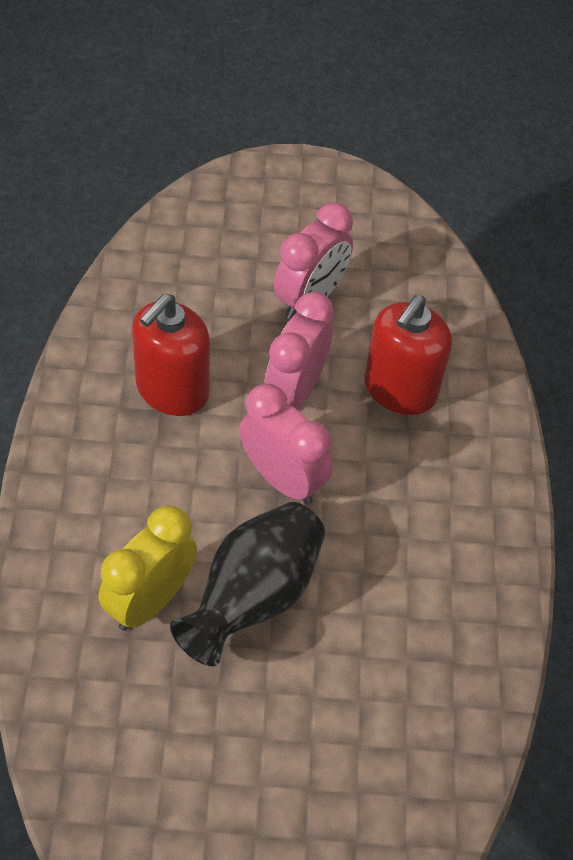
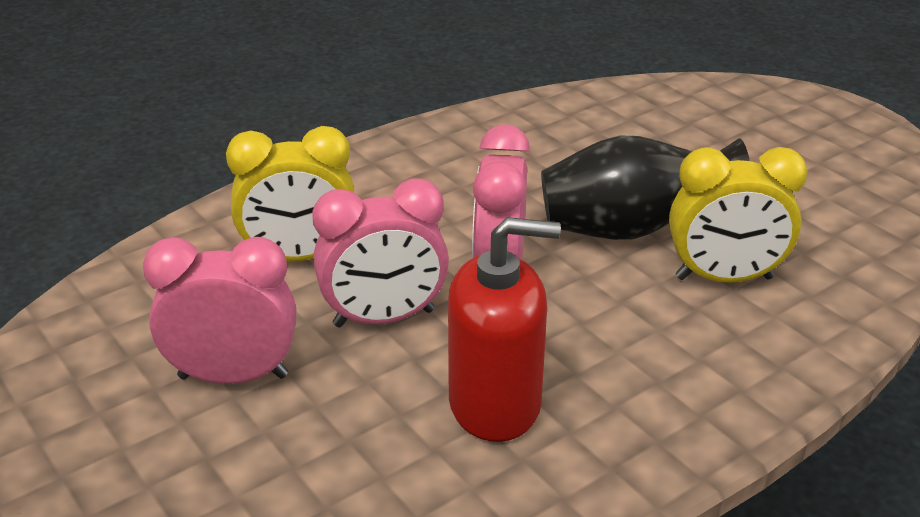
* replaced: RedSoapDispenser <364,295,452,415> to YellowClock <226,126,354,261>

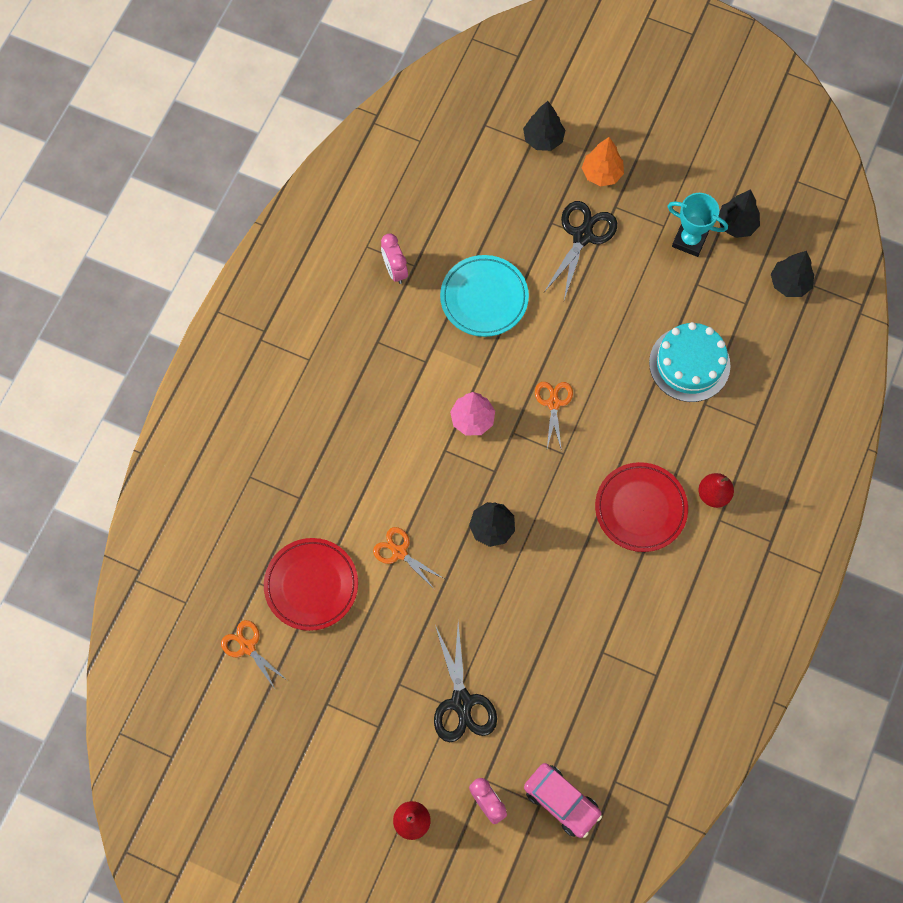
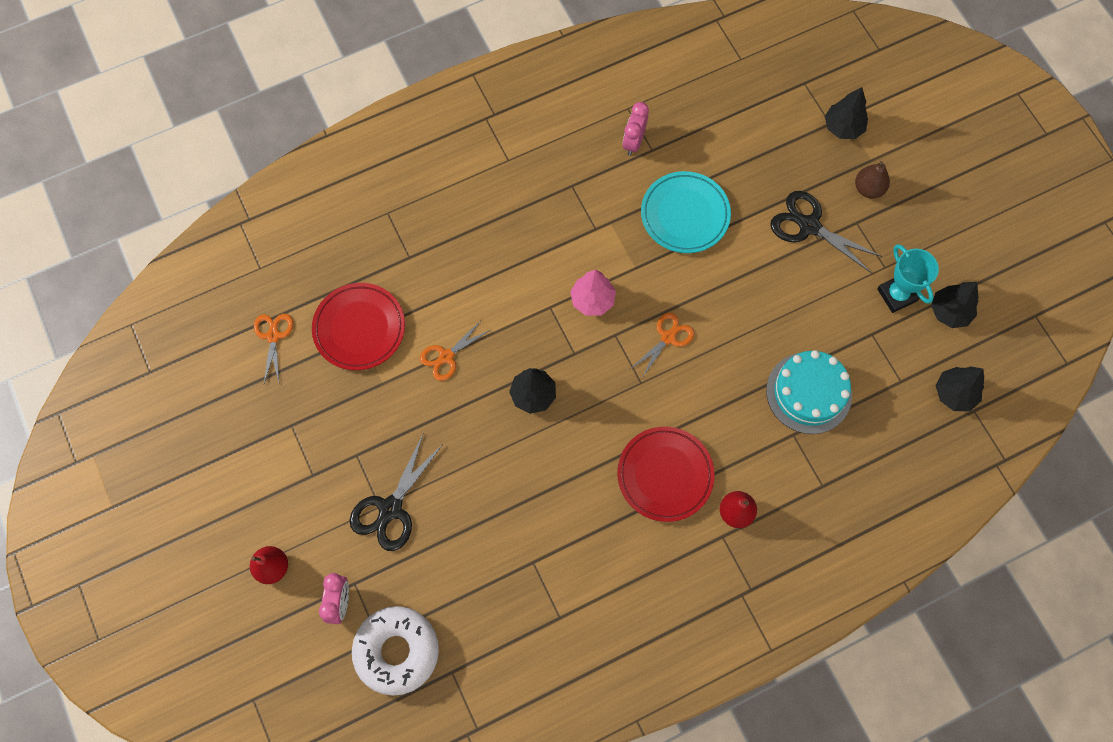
* replaced: OrangeTree <582,137,624,187> to BrownPear <855,161,890,199>
* turned: BlackScissors <544,201,617,300> = <770,191,883,273> 120 degrees counterclockwise
* turned: OrangeScissors <373,527,443,590> = <420,319,490,381> 120 degrees counterclockwise
* replaced: PinkCar <524,763,602,838> to WhiteDonut <352,606,439,696>

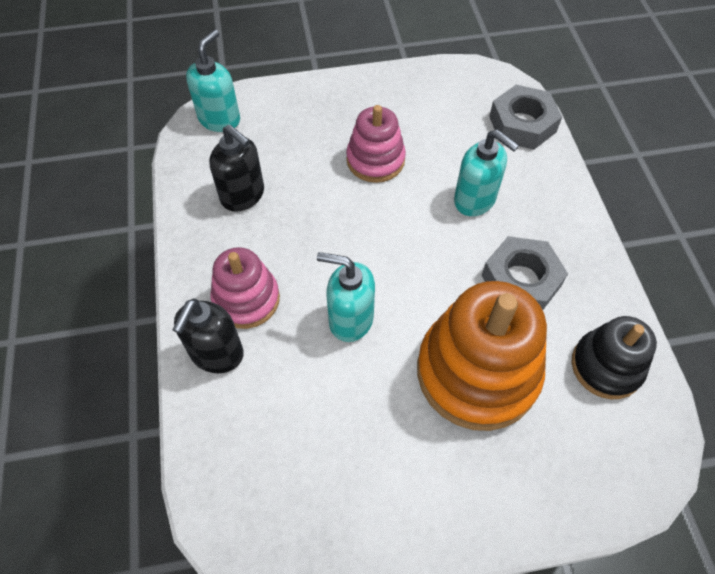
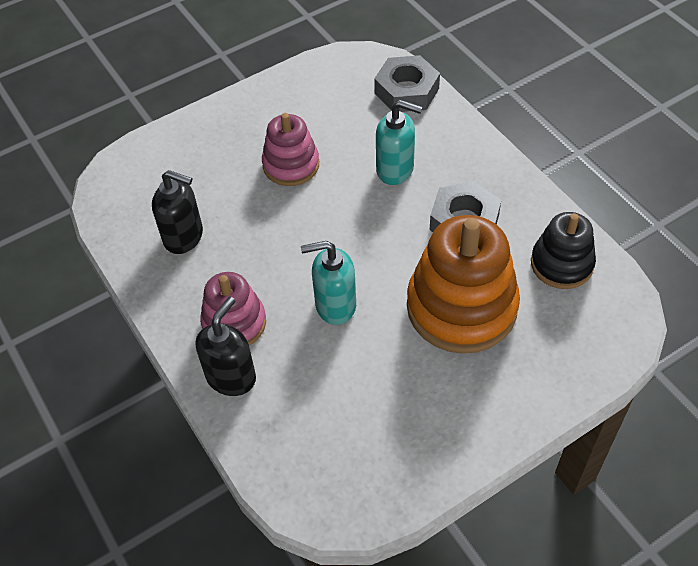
* removed: TurquoiseSoapDispenser <186,30,240,132>
* turned: BlackSoapDispenser <173,299,244,373> = <196,296,256,396> 150 degrees counterclockwise

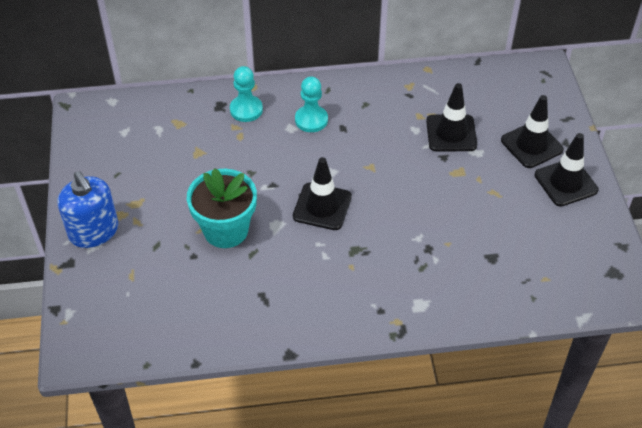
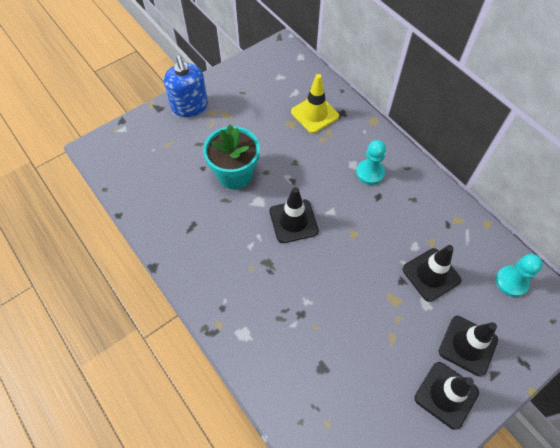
* moved: TurquoisePawn <230,66,263,122> to <496,254,543,297>
* turned: BlueSoapDispenser <57,171,118,248> = <164,56,208,117> 45 degrees counterclockwise
* added: YellowTrafficCone <291,74,339,133>

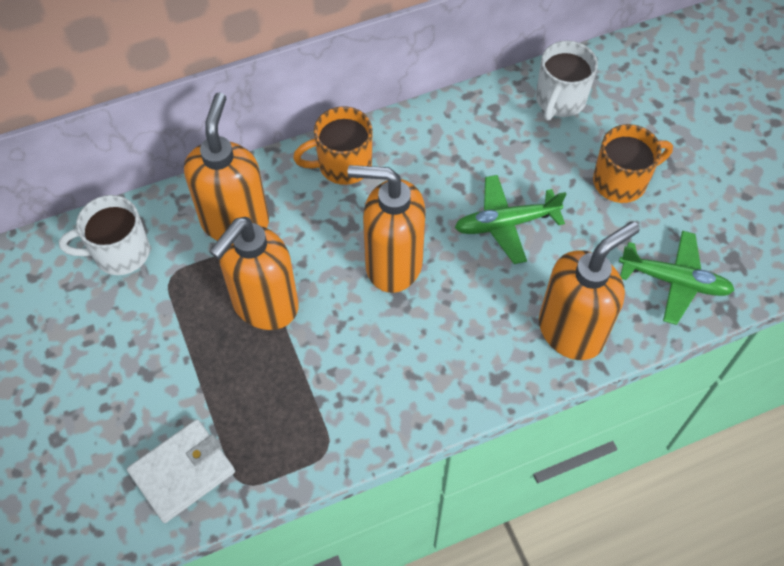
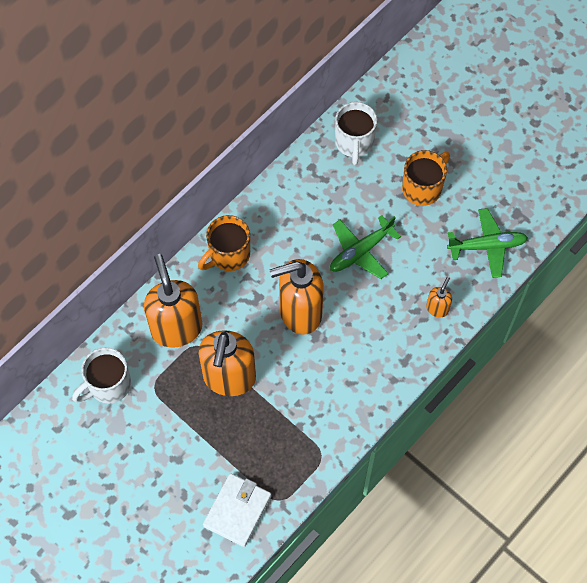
* resized: OrangeSoapDispenser <539,221,640,360> = <426,277,452,317> x0.45

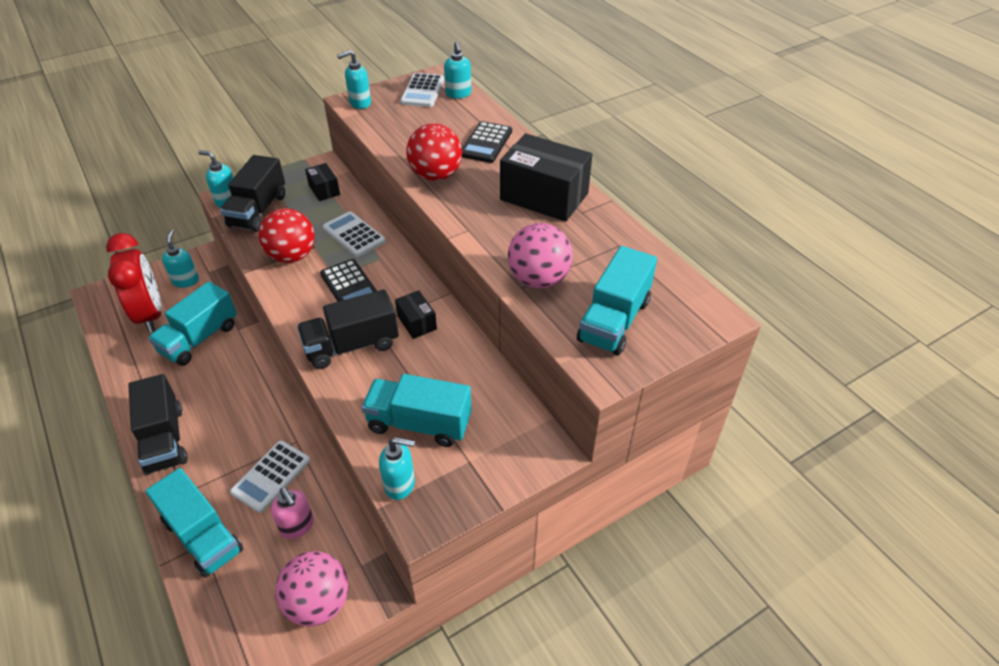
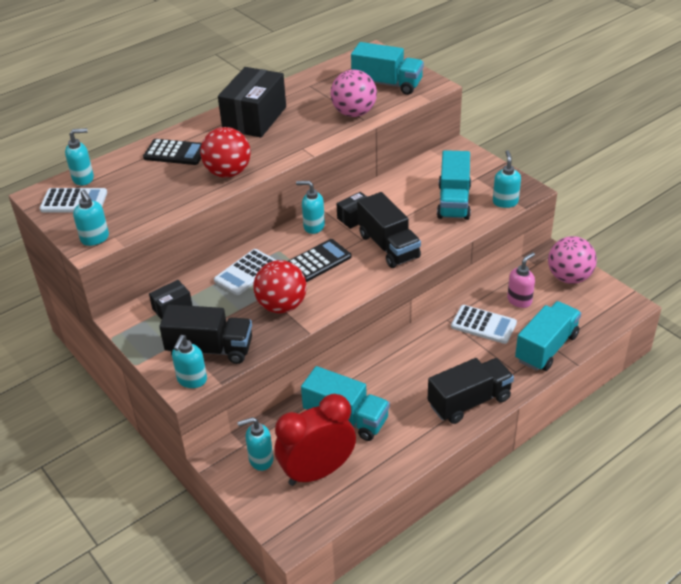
* added: TurquoiseSoapDispenser <296,181,325,234>

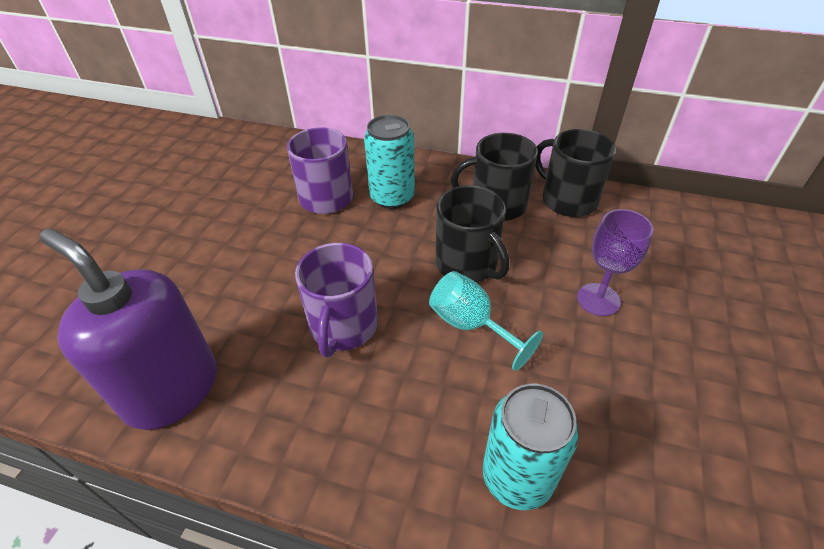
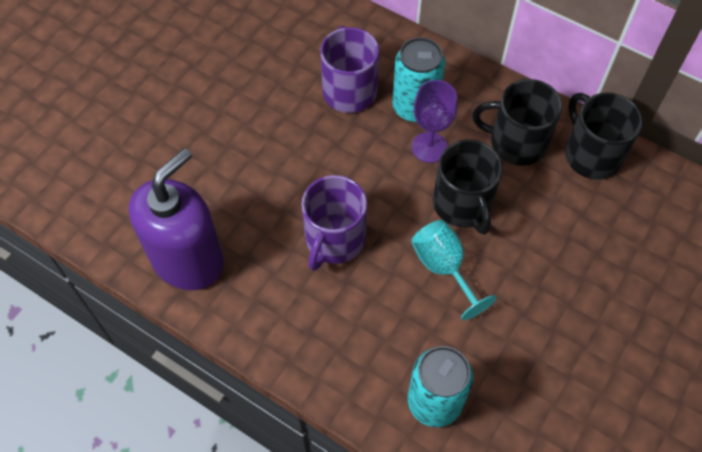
* moved: PurpleGoblet <577,209,653,316> to <411,80,457,163>
* turned: PurpleSoapDispenser <40,228,217,430> = <128,148,224,290> 75 degrees clockwise

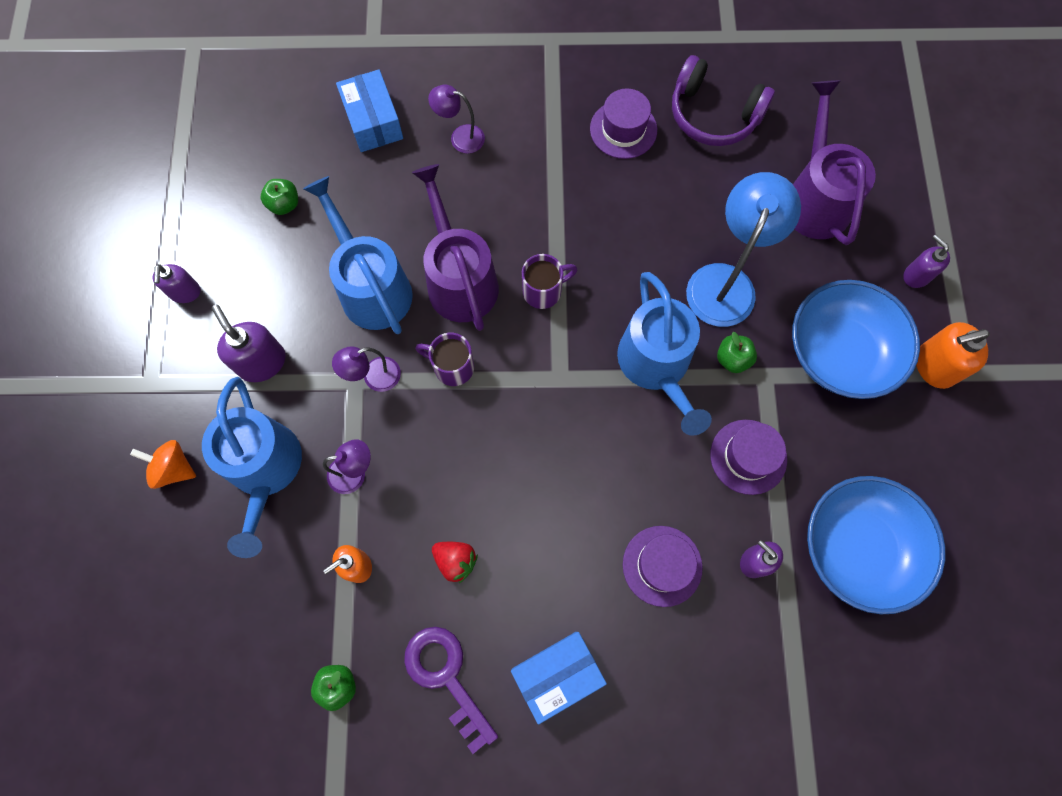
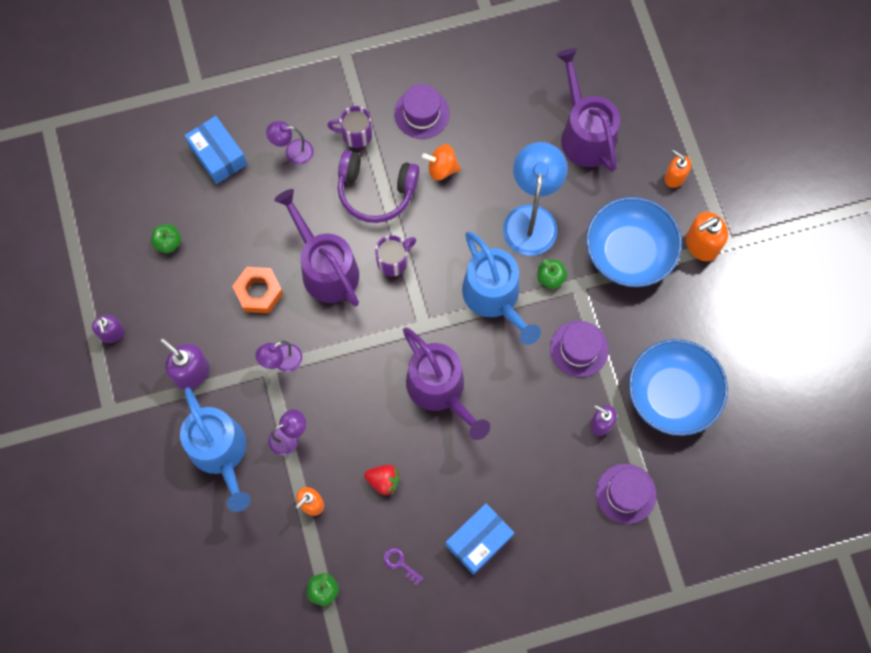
* moved: PurpleHeadphones <672,55,775,146> to <338,150,419,223>
* replaced: BlueWateringCan <303,176,413,334> to OrangeNut <232,267,283,313>
* recoloured: PurpleSoapDispenser <903,234,950,288> to OrangeSoapDispenser <664,150,691,188>
* moved: PurpleMug <415,333,474,386> to <327,106,372,148>
* moved: OrangeSpinningTop <130,440,196,489> to <422,144,461,181>
* moved: PurpleHat <623,526,703,607> to <596,464,657,524>
* resized: PurpleKey <404,627,498,754> = <383,548,423,586> x0.48
* added: PurpleWateringCan <403,328,490,440>

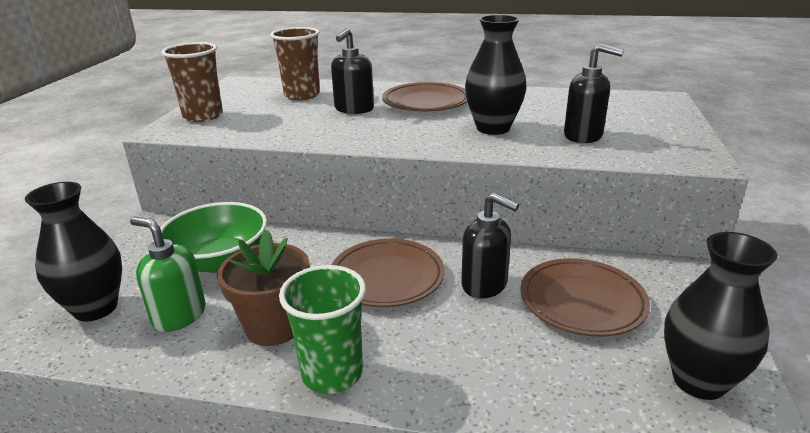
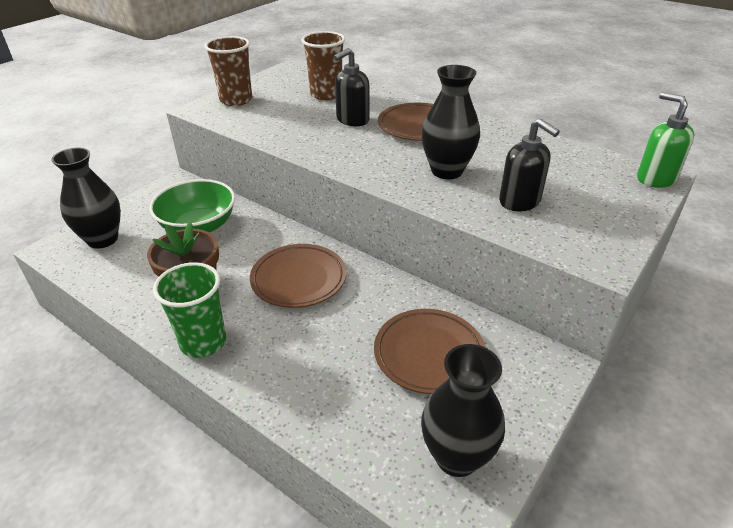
* removed: BlackSoapDispenser <461,193,519,298>
* moved: GreenSoapDispenser <130,217,206,332> to <637,92,694,188>

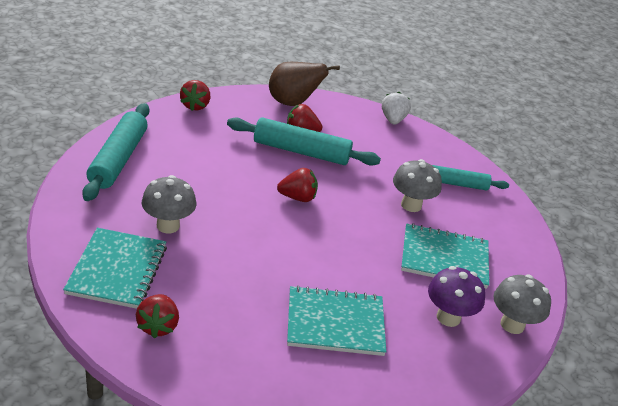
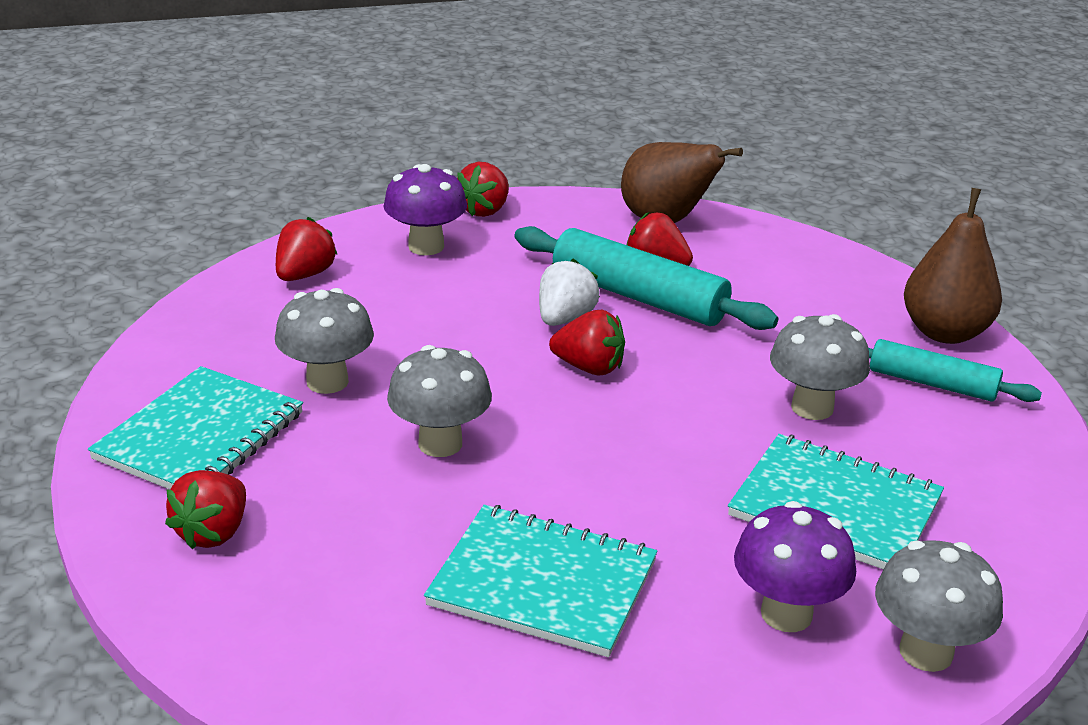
* moved: WhiteStrawberry <382,92,411,125> to <539,259,600,326>
* replaced: TurquoiseRollingPin <82,103,150,201> to RedStrawberry <276,217,338,281>
* added: PurpleMushroom <383,164,467,255>
* added: BrownPear <904,188,1002,344>
* added: GreyMushroom <387,345,492,457>

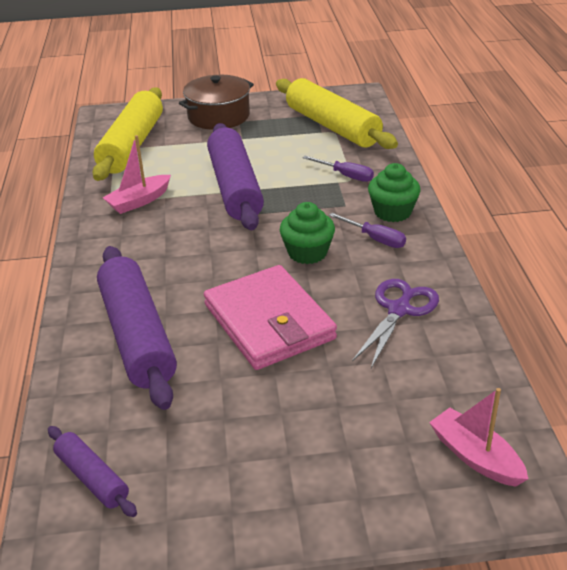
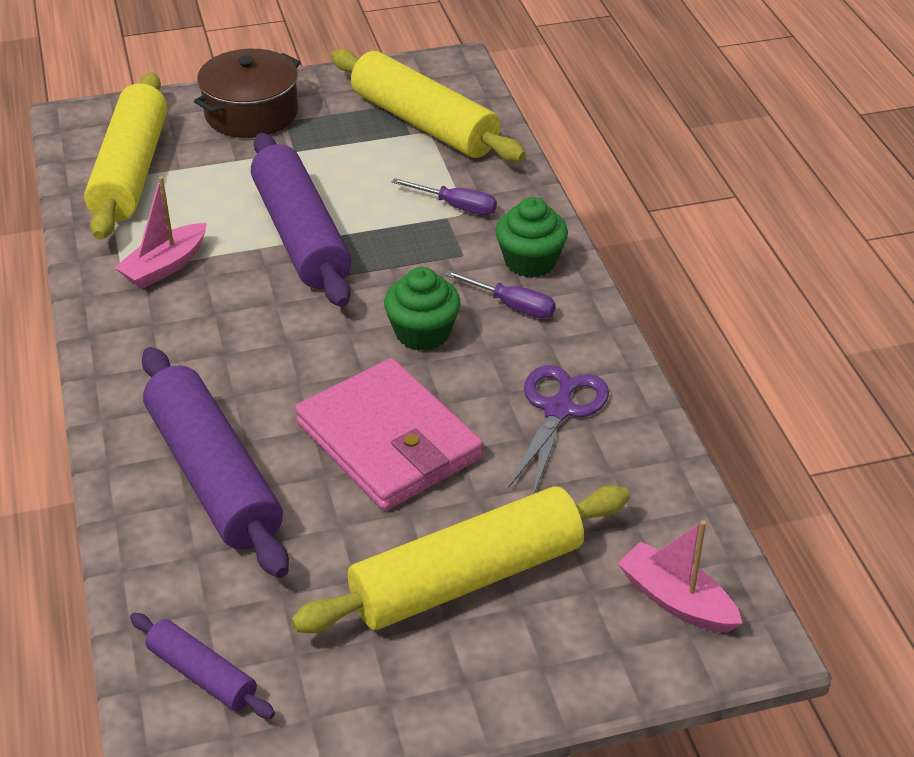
* added: YellowRollingPin <291,485,630,633>

